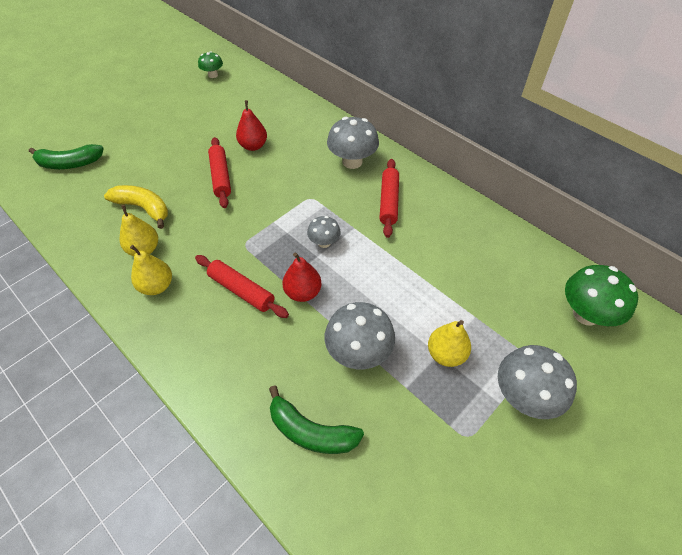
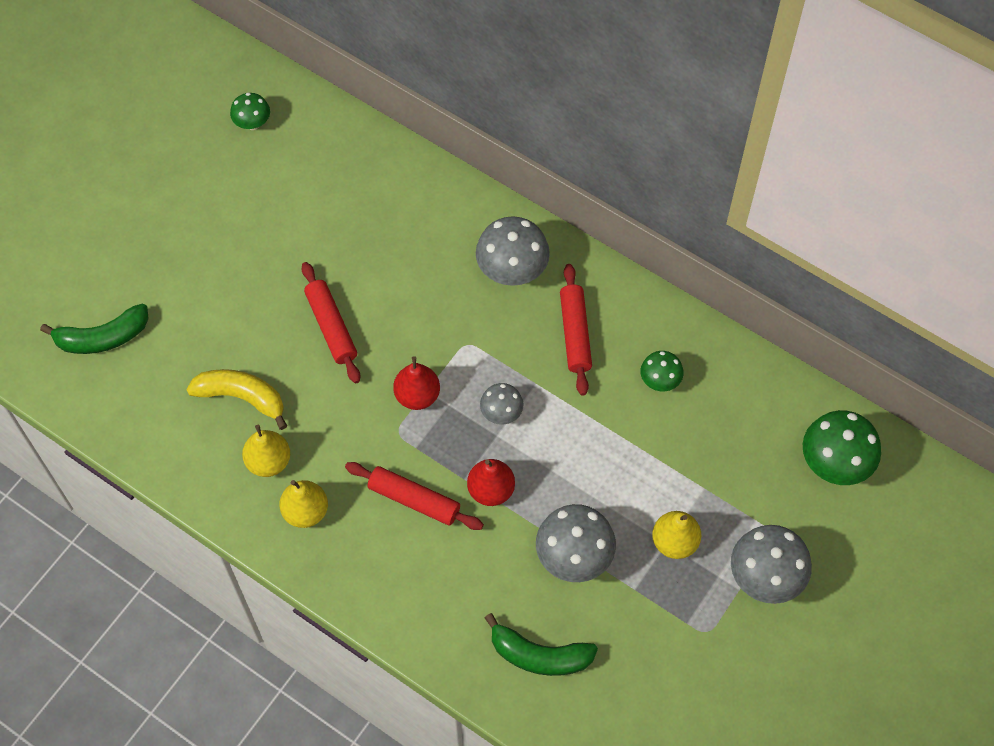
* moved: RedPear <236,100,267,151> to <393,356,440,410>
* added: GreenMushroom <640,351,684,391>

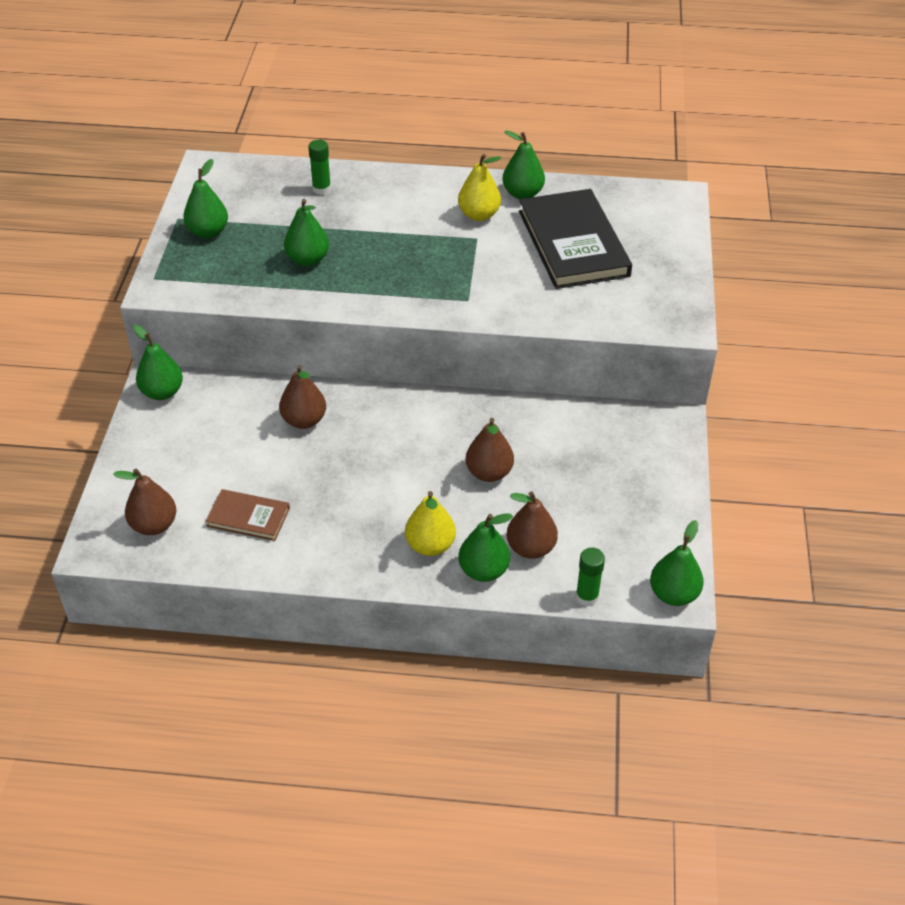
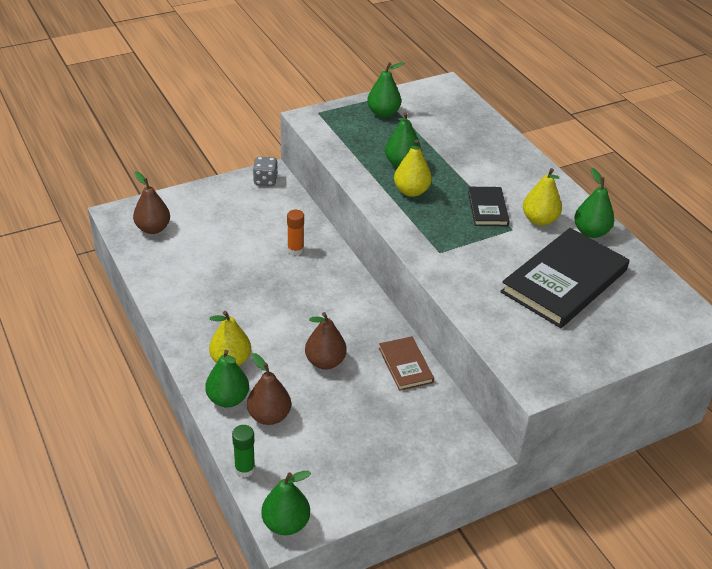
* removed: GreenGlueStick <308,140,331,195>
* replaced: GreenPear <133,325,183,400> to GreyDice <253,157,278,186>
* replaced: BrownPear <279,365,326,429> to OrangeGlueStick <287,210,304,256>
* moved: BrownBook <206,489,290,541> to <379,336,434,391>
* added: YellowPear <394,140,432,197>
* added: BlackBook <468,187,510,226>

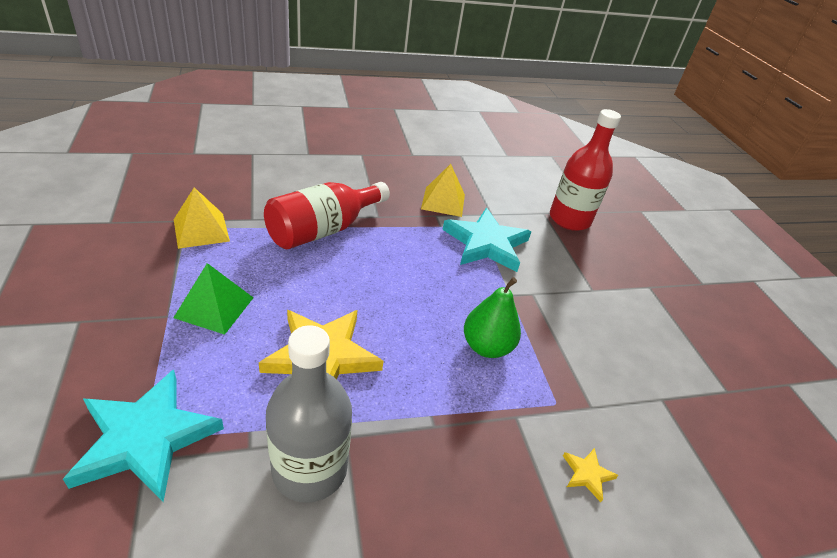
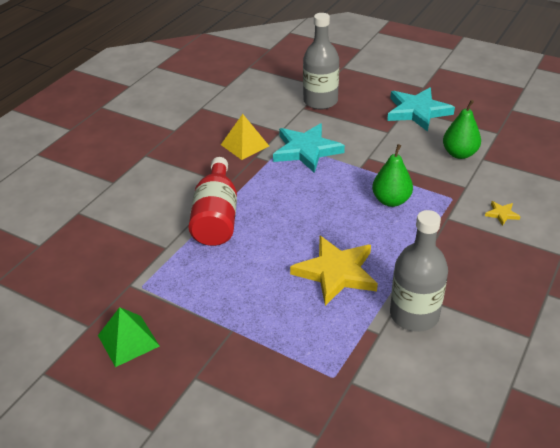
* recoloured: RedBottle <550,109,621,231> to GreyBottle <303,13,339,109>
* removed: YellowPyramid <174,187,230,249>
* moved: GreenPyramid <173,263,253,335> to <98,307,160,367>
* moved: TurquoiseStar <63,369,224,502> to <387,88,455,132>
* added: GreenPear <443,100,481,159>

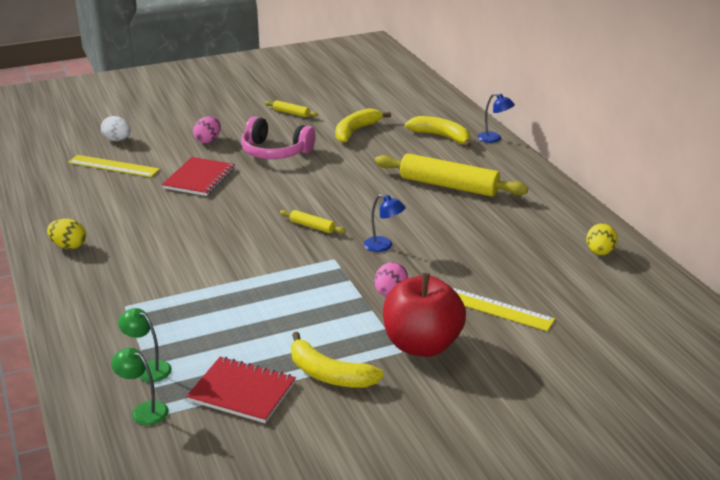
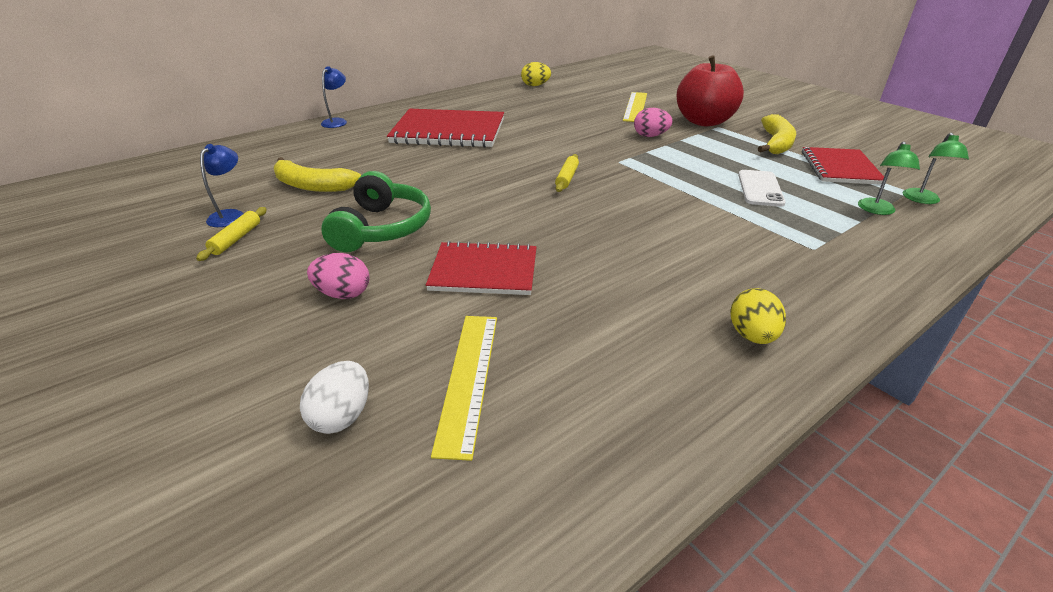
* recoloured: PinkHeadphones <241,116,315,159> to GreenHeadphones <321,171,431,252>
* removed: YellowBanana <405,116,471,147>
* replaced: YellowRollingPin <375,153,528,197> to RedNotebook <387,109,504,148>
* moved: BlueLamp <364,194,406,252> to <200,144,244,227>
* added: WhitePhone <738,170,786,207>

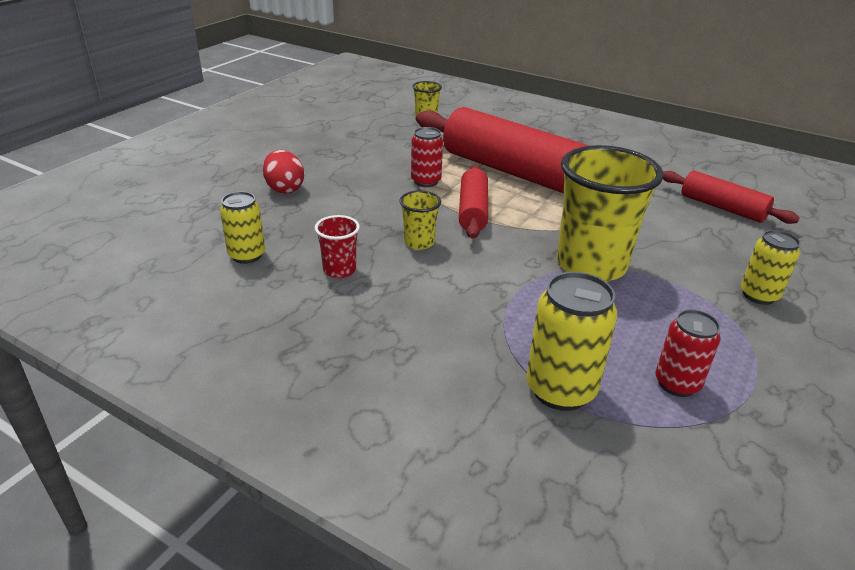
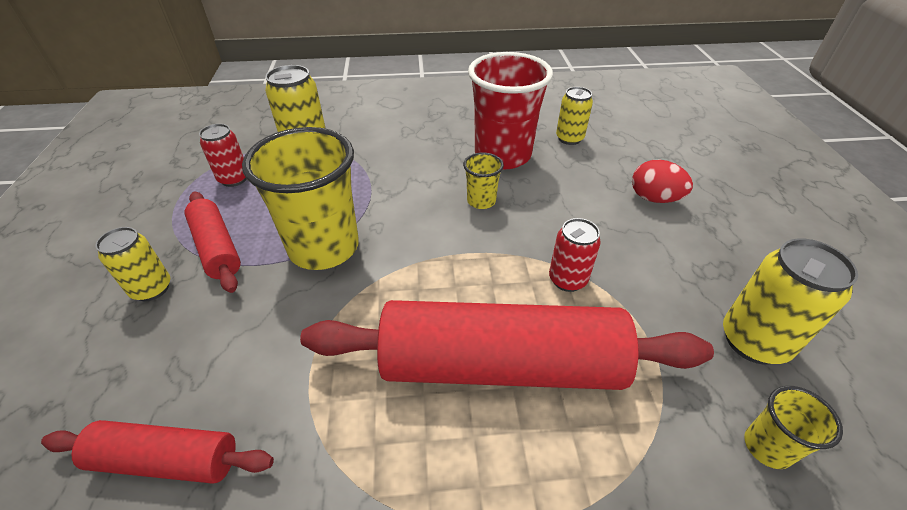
* moved: RedRollingPin <459,165,488,239> to <185,192,241,293>
* resized: RedCup <315,215,360,278> = <468,52,553,170> x2.18
* added: YellowCan <723,238,858,365>

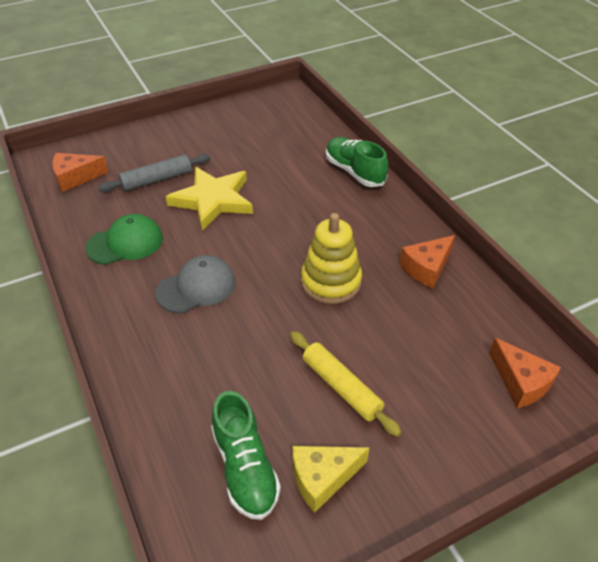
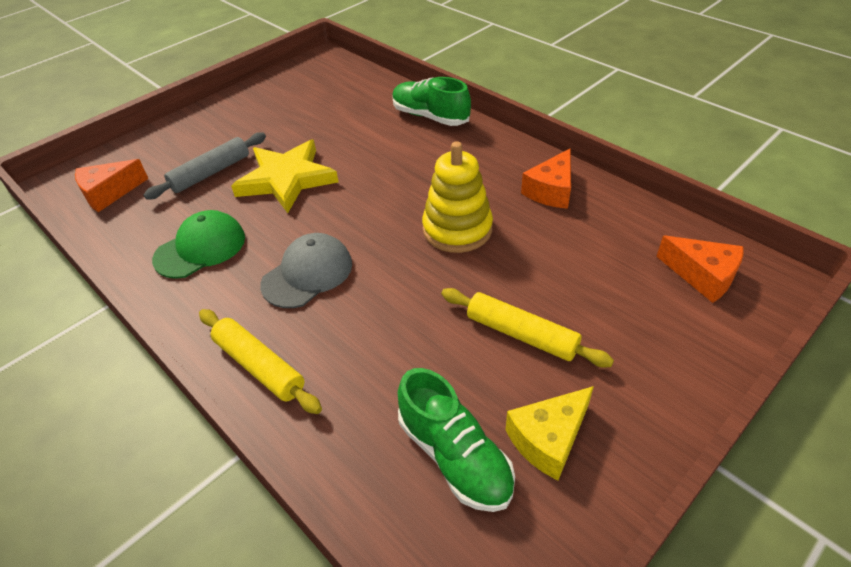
* added: YellowRollingPin <199,309,322,414>

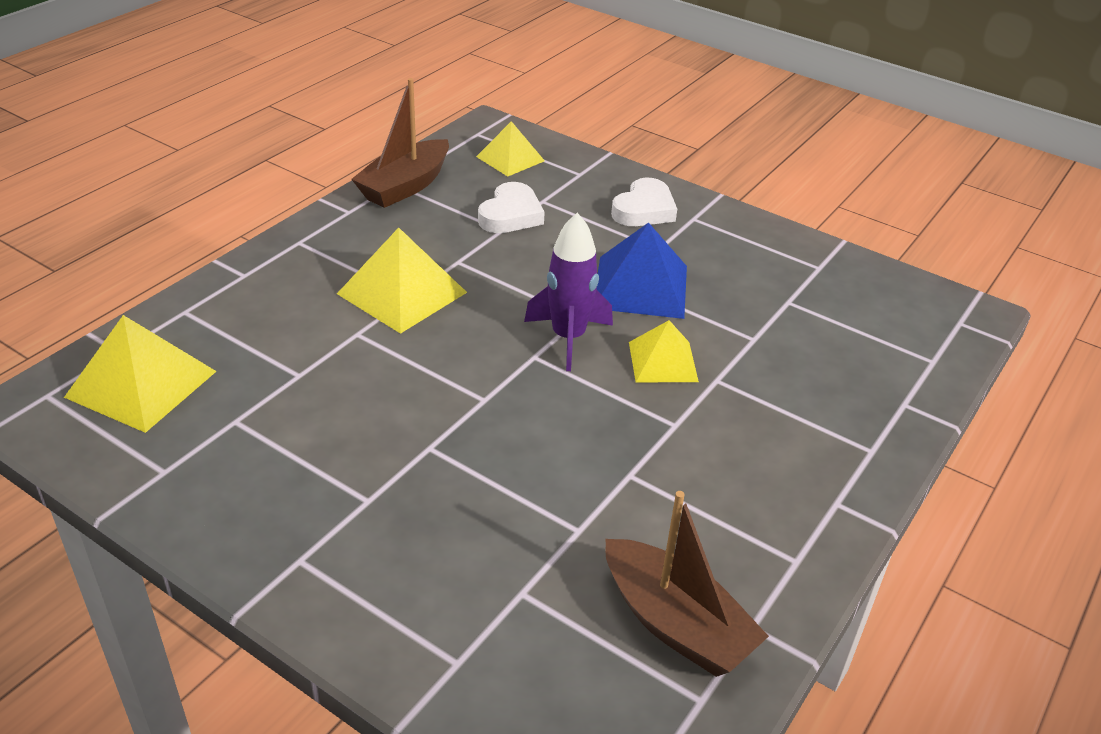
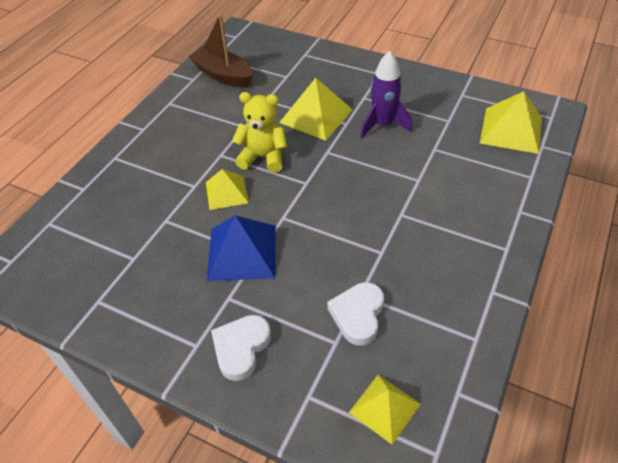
* removed: BrownBoat <351,78,449,208>
* moved: PurpleRocket <524,213,613,371> to <360,51,412,138>
* moved: YellowPyramid <337,228,467,334> to <279,78,353,141>
* added: YellowTeddyBear <232,92,287,173>

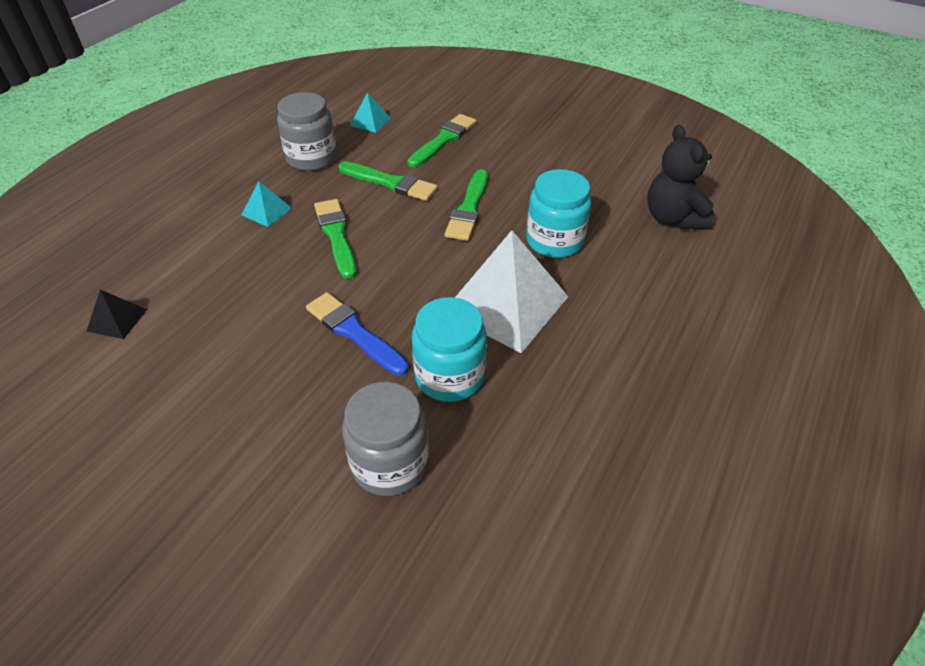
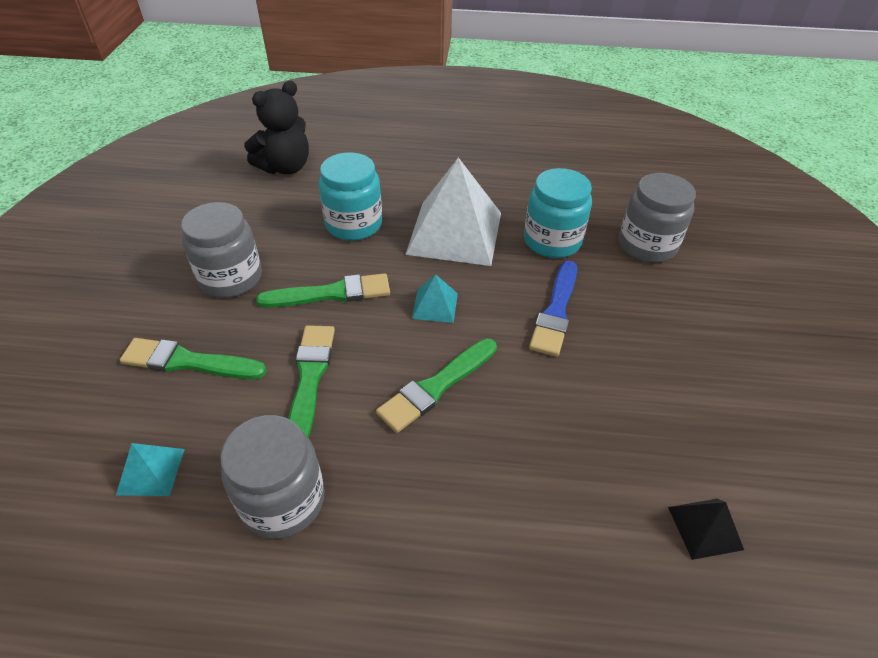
* moved: TurquoisePyramid <242,181,292,227> to <412,274,458,323>
* added: GreyJar <181,202,262,298>

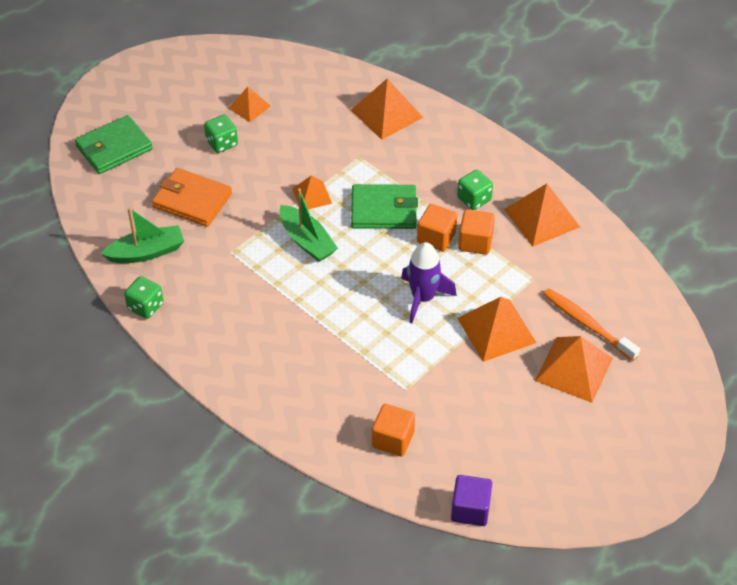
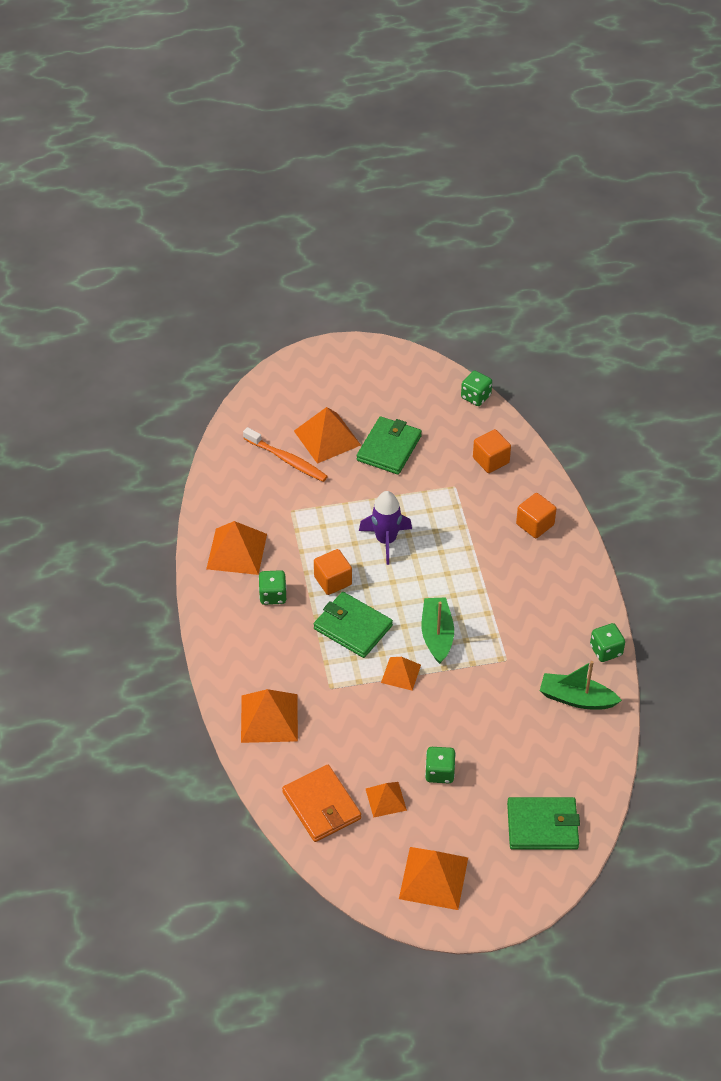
* moved: OrangeWallet <152,168,232,227> to <282,765,361,842>
* moved: OrangeCube <458,209,495,255> to <516,493,556,538>
* turned: OrangeToothbrush <543,288,640,361> = <243,427,328,482> 45 degrees counterclockwise
* moved: OrangePyramid <457,297,537,362> to <399,847,468,910>
* replaced: PurpleCube <451,475,492,526> to GreenDice <461,371,492,406>
* added: GreenWallet <357,416,422,475>

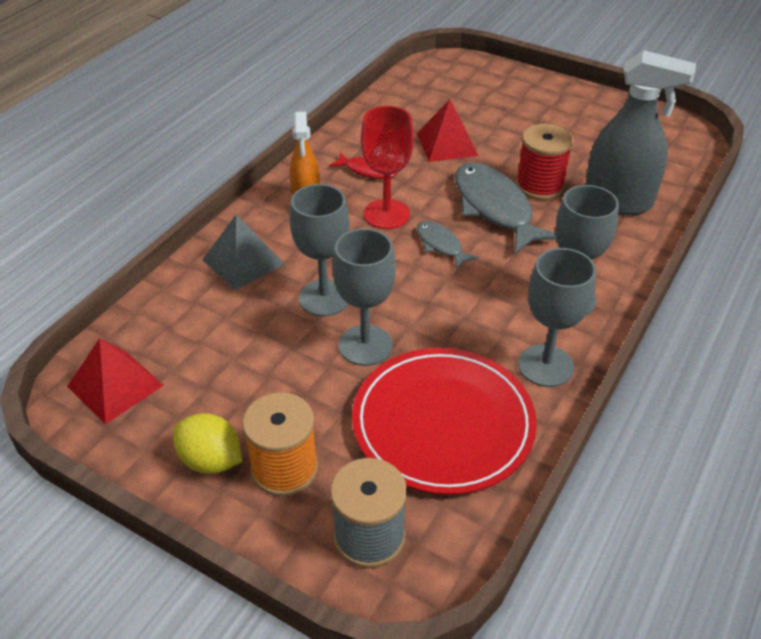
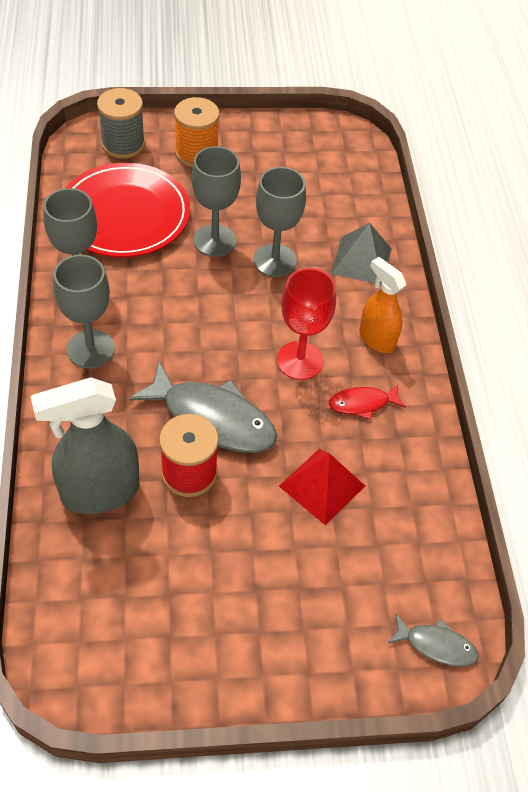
* moved: GreyFish <417,221,479,269> to <387,614,479,667>
* removed: RedPyramid <67,338,164,424>
* removed: YellowLemon <173,413,242,474>

